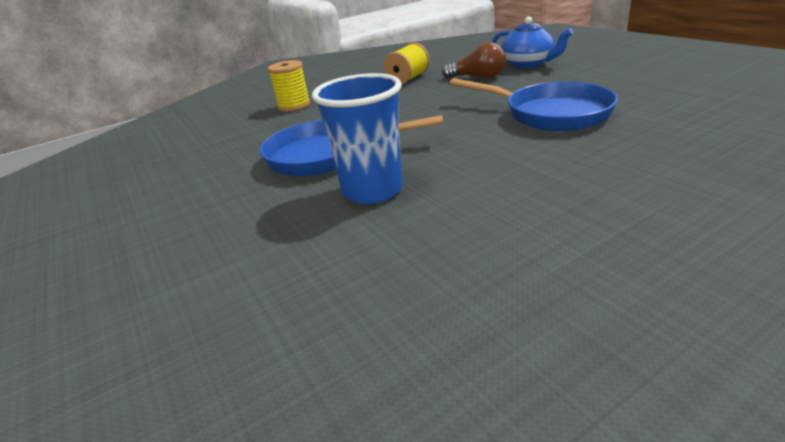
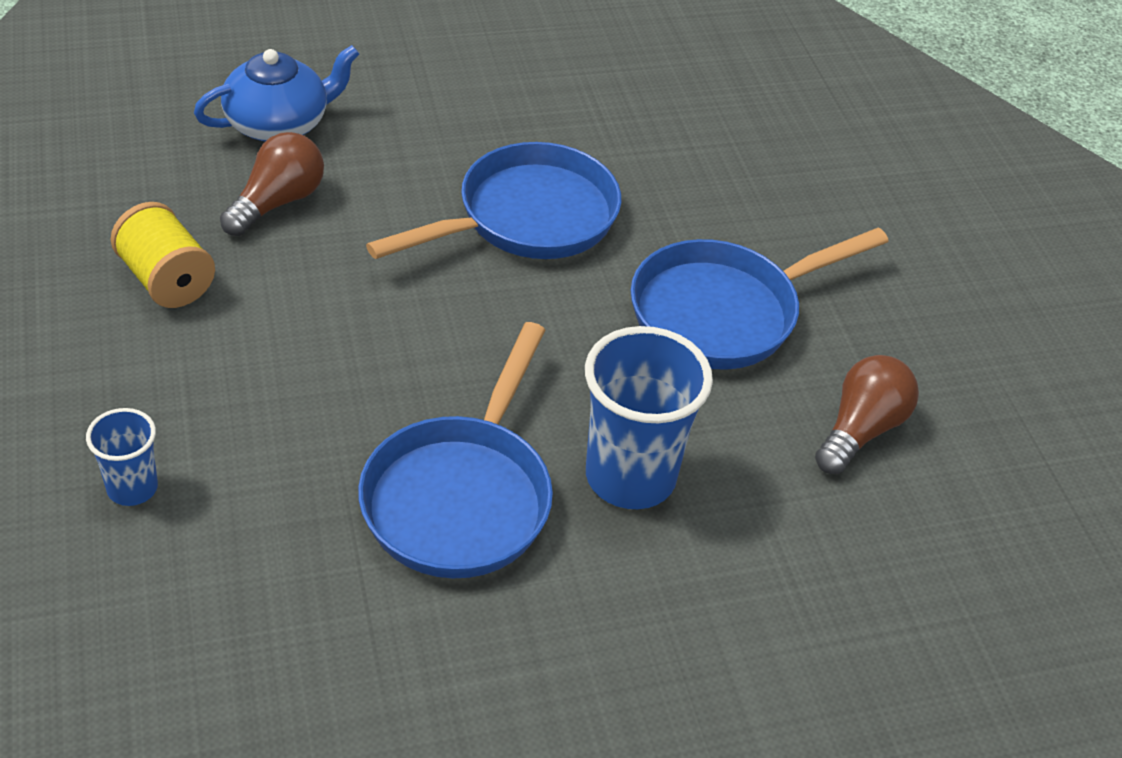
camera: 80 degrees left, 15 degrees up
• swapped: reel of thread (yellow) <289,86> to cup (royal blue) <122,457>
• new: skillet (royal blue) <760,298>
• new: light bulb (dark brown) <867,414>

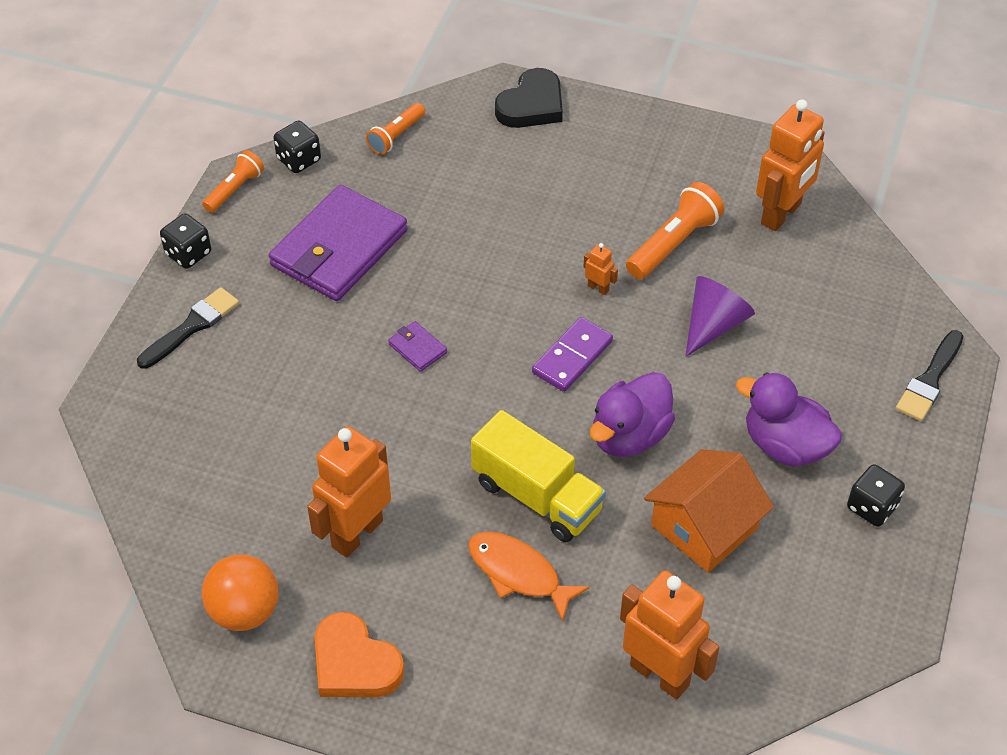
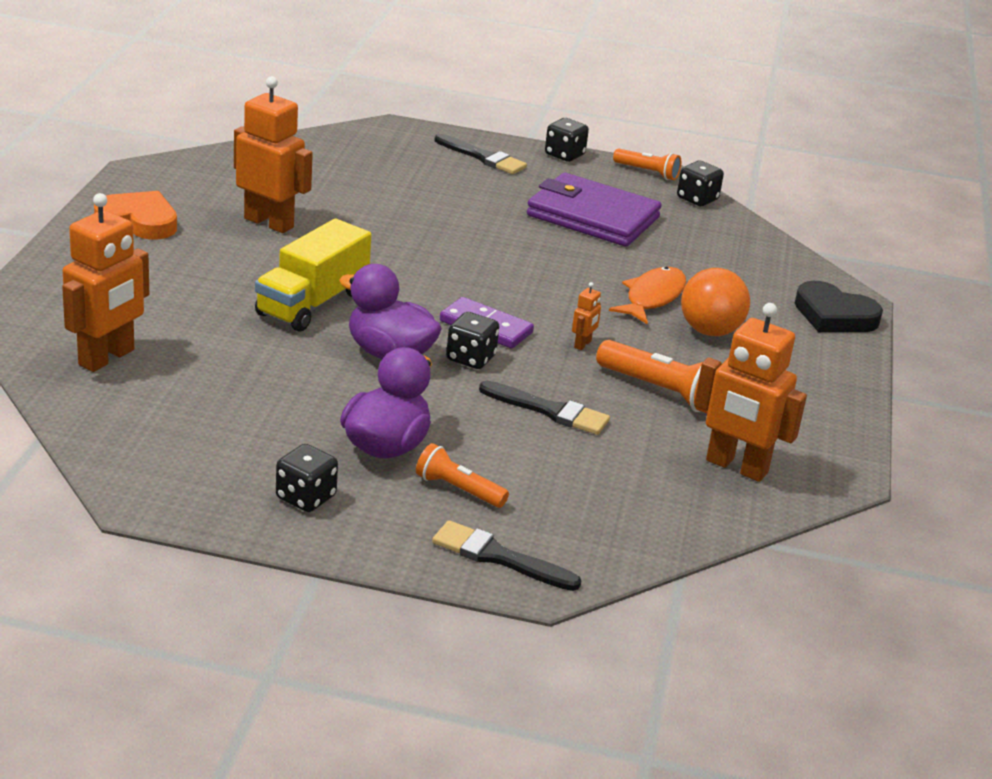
camera: 80 degrees right, 20 degrees down
• shifted: torch (bright orange) <395,129> to <462,475>
• swapped: solid cone (royal purple) <720,316> to paint brush (black) <544,408>
• gone: wallet (royal purple) <417,346>
• gone: cottage (bright orange) <709,511>
• shifted: fish figure (bright orange) <529,577> to <647,295>
• shifted: play ball (bright orange) <240,593> to <715,302>
• rotated: heart (bright orange) <359,654> = <135,215> 75 degrees clockwise
• new: die (black) <472,340>

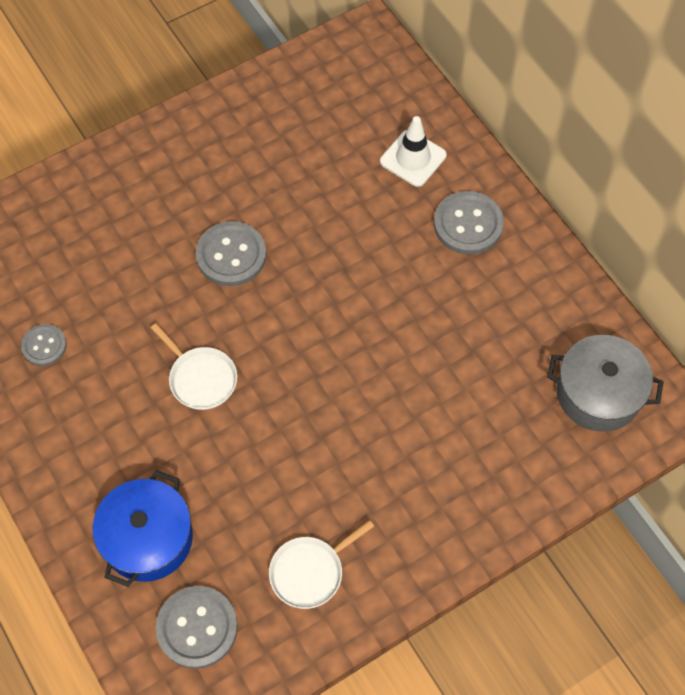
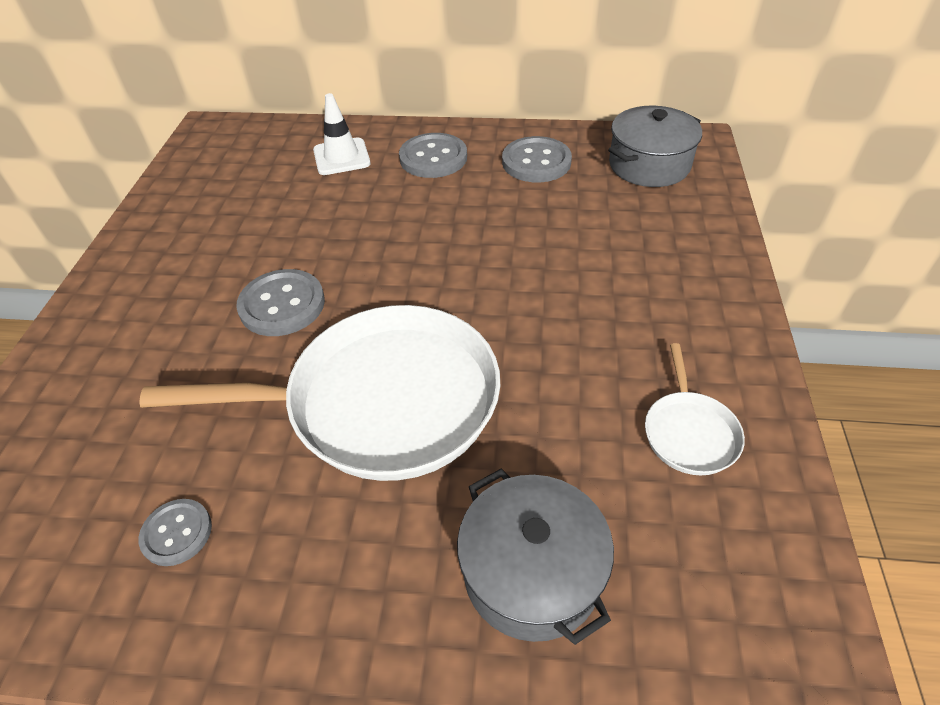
camera: 50 degrees left, 15 degrees down
• scaled: skillet (snow-white) <194,366> = <319,393> x2.31
• repainted: pot (royal blue) <142,528> to pot (gray) <535,557>
• shifted: sewing button (gray) <197,627> to <537,159>

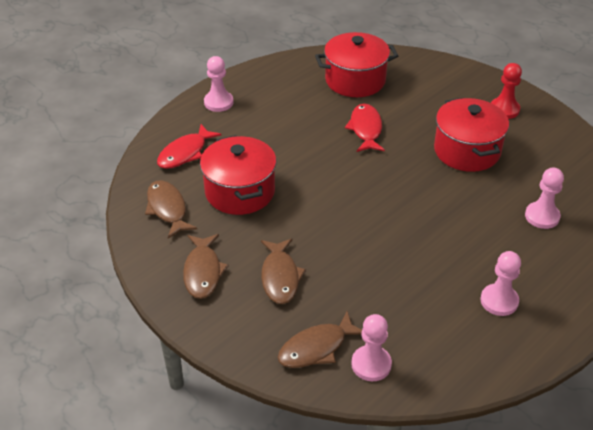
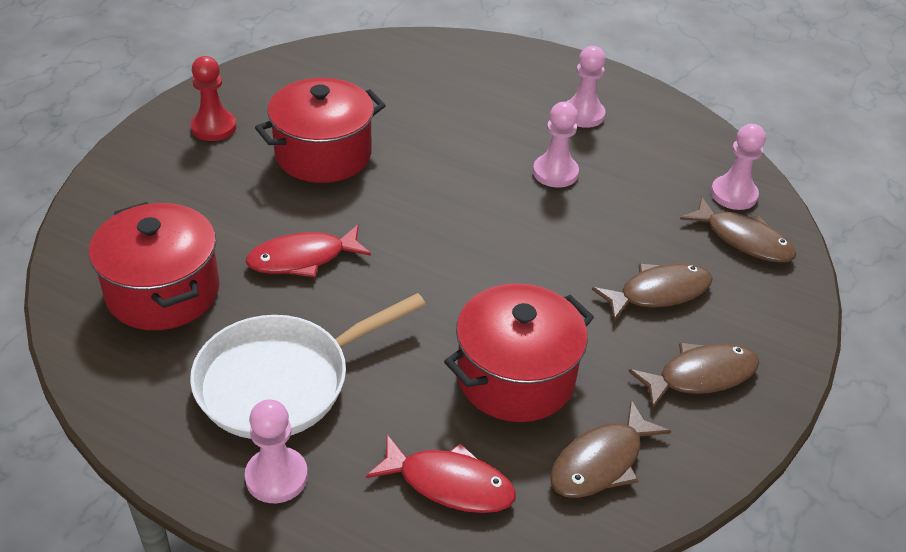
camera: 110 degrees left, 0 degrees up
• shifted: game pawn (pink) <544,198> to <556,145>
• new: skillet (snow-white) <308,366>

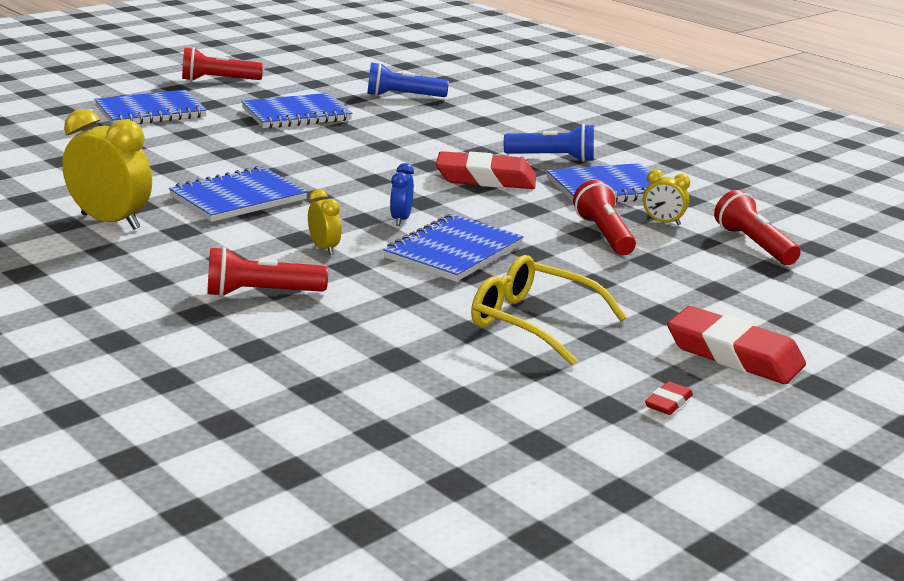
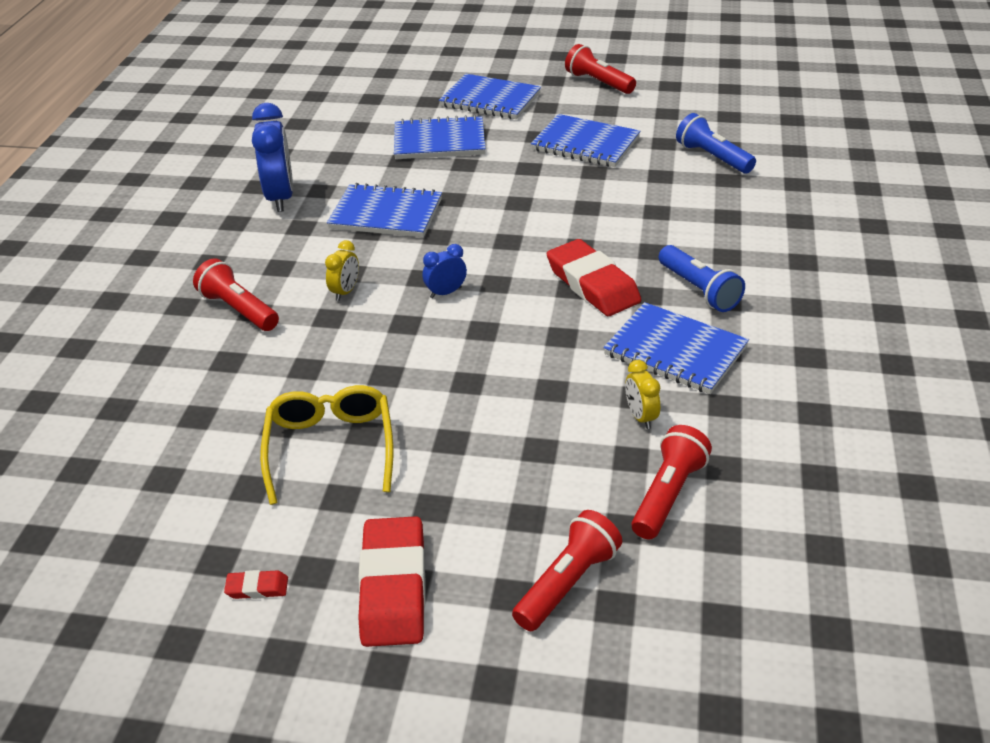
camera: 55 degrees right, 15 degrees up
• repainted: alarm clock (yellow) <107,169> to alarm clock (royal blue) <272,157>
• shifted: torch (red) <604,217> to <567,570>
• shifted: exercise book (royal blue) <453,248> to <440,137>

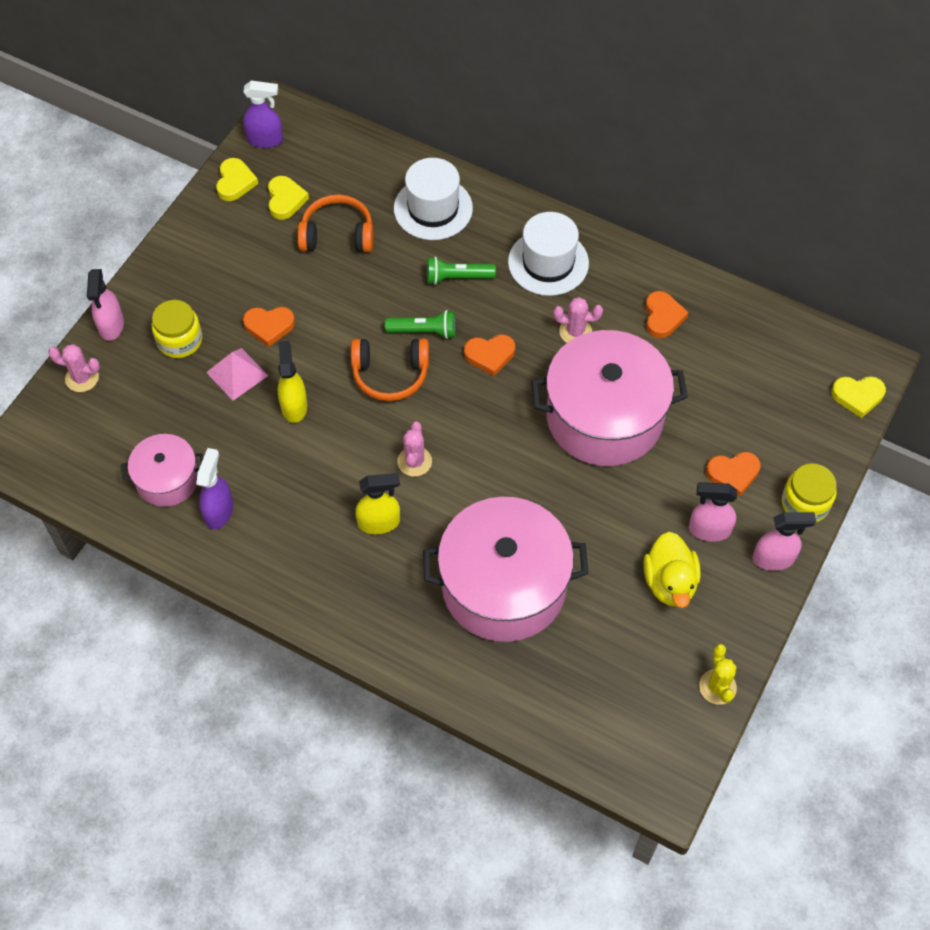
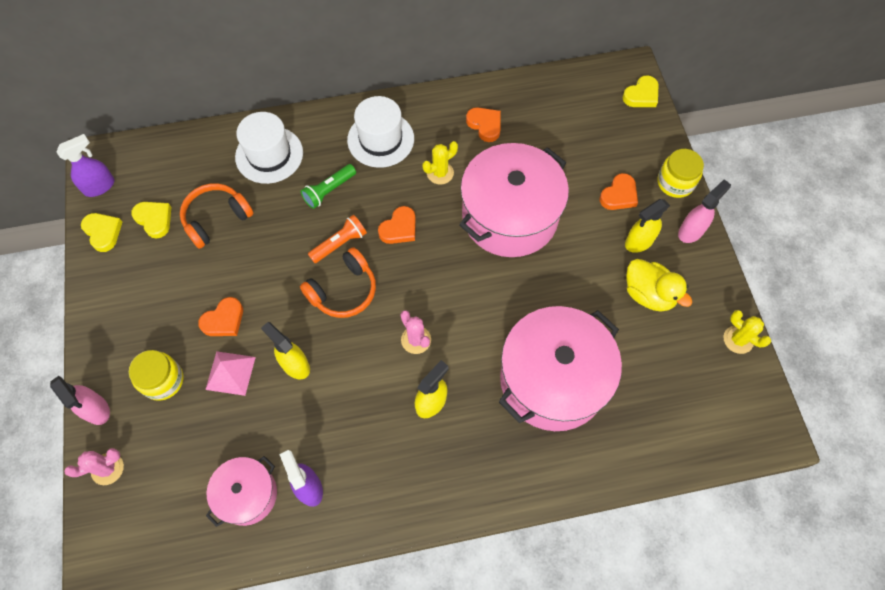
camera: 40 degrees left, 5 degrees up
• repainted: cactus (pink) <578,320> to cactus (yellow) <440,162>
• repainted: torch (emerald) <420,324> to torch (bright orange) <337,239>
• repainted: sprayer (pink) <713,512> to sprayer (yellow) <647,226>

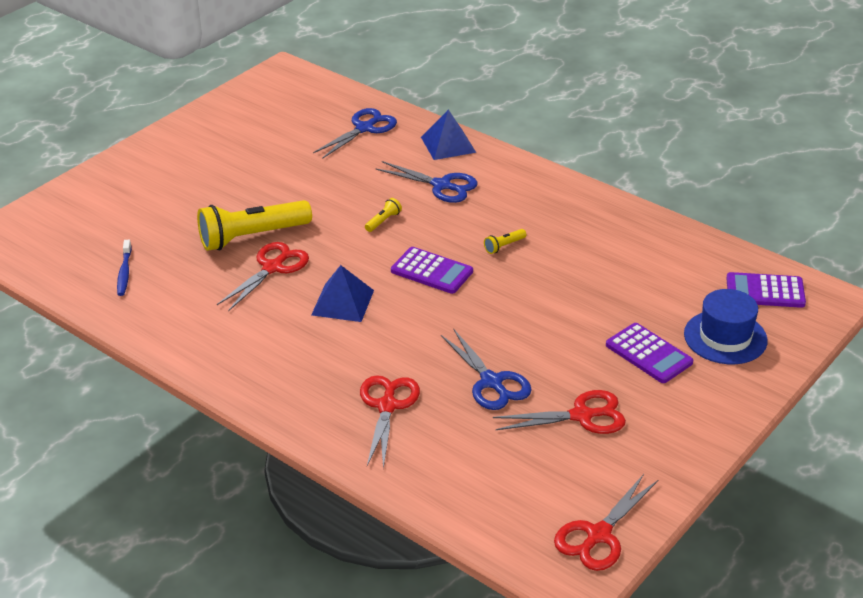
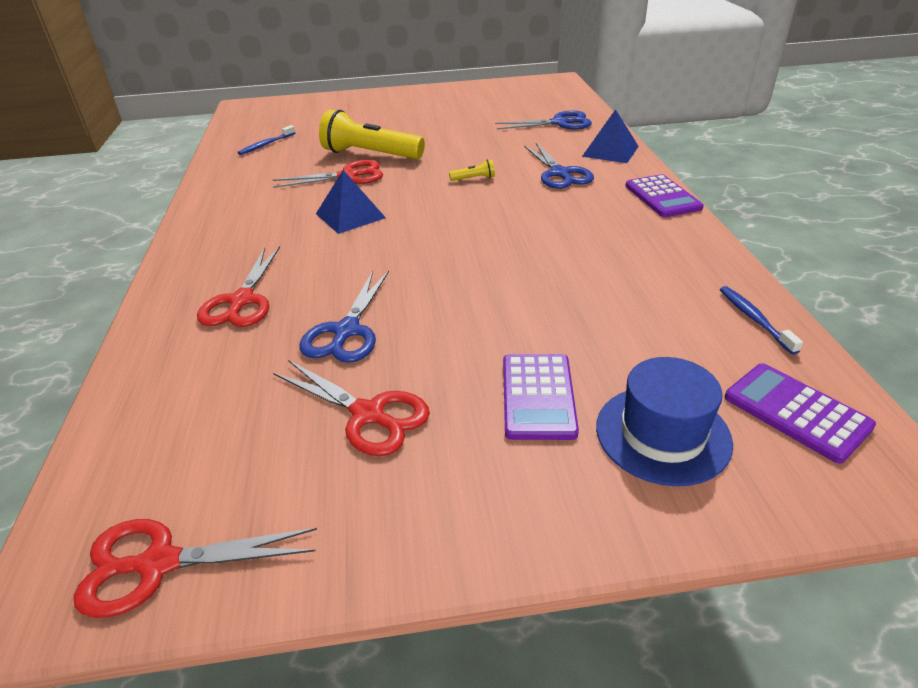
camera: 45 degrees right, 0 degrees up
• gone: torch (yellow) <505,241>
• shifted: adding machine (royal purple) <432,270> to <664,195>
• rotated: scissors (red) <390,422> = <238,286> 135 degrees clockwise
• new: toothbrush (royal blue) <761,320>

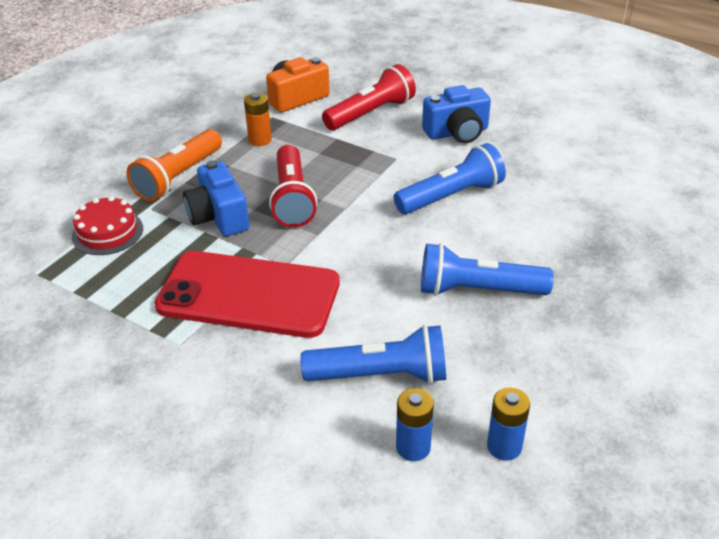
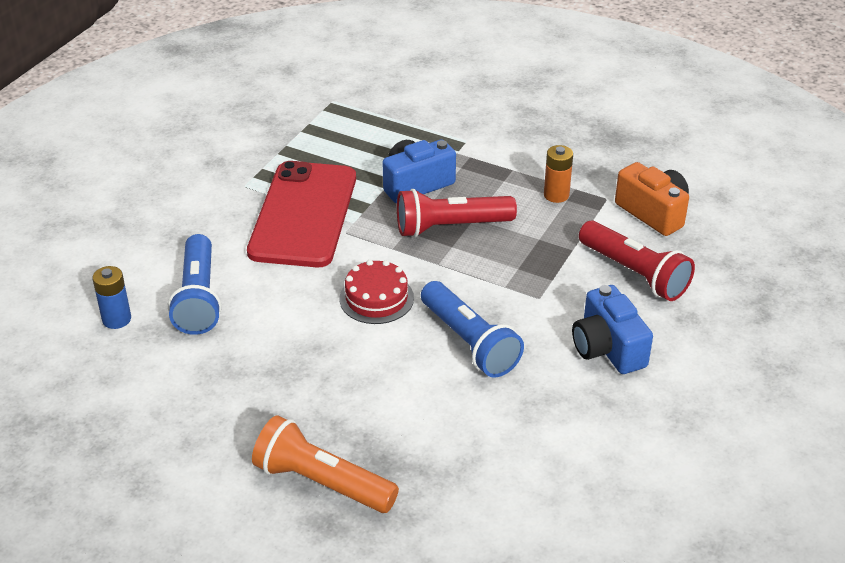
camera: 85 degrees right, 0 degrees up
• shifted: torch (bright orange) <174,165> to <325,464>
• shifted: layer cake (red) <107,225> to <376,292>
• gone: torch (royal blue) <487,269>
• gone: battery (royal blue) <508,424>

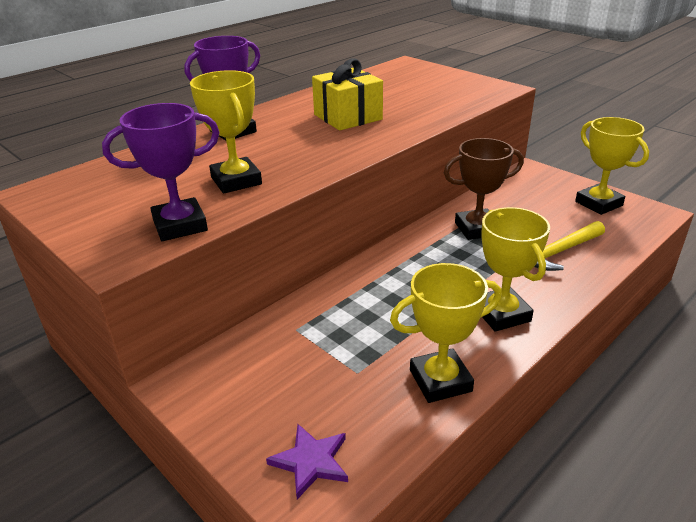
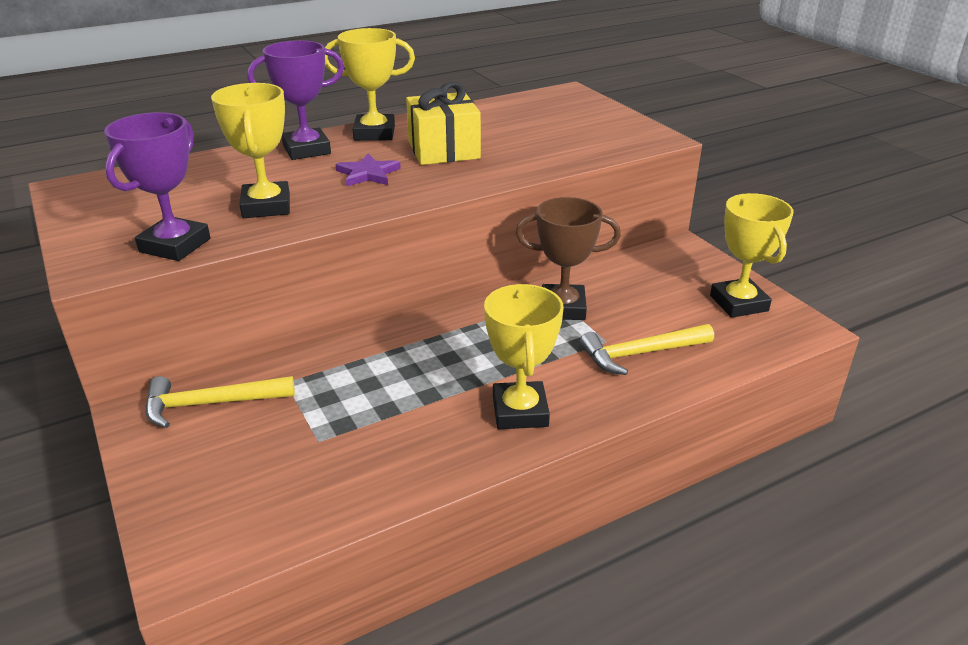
camera: 15 degrees right, 0 degrees up
• rotated: award cup (royal purple) <161,172> = <157,186> 60 degrees counterclockwise
• shifted: award cup (yellow) <446,333> to <370,84>
• shifted: star shape (royal purple) <307,461> to <368,169>
• new: carpenter's hammer (yellow) <220,402>

